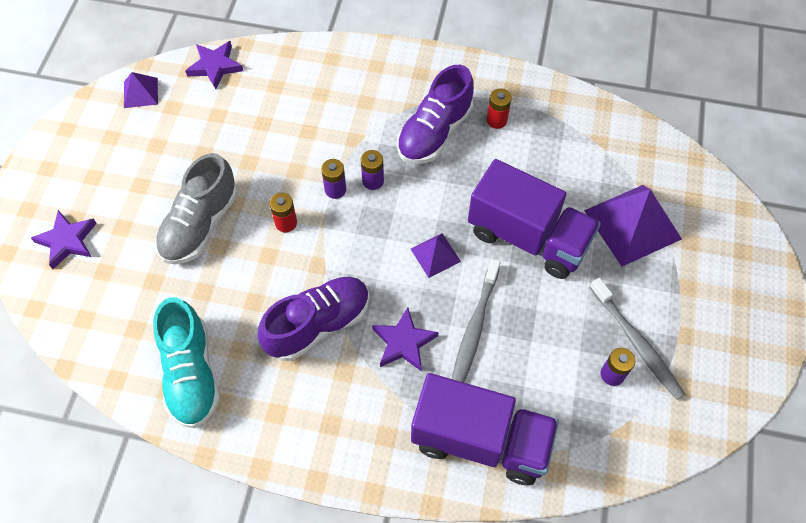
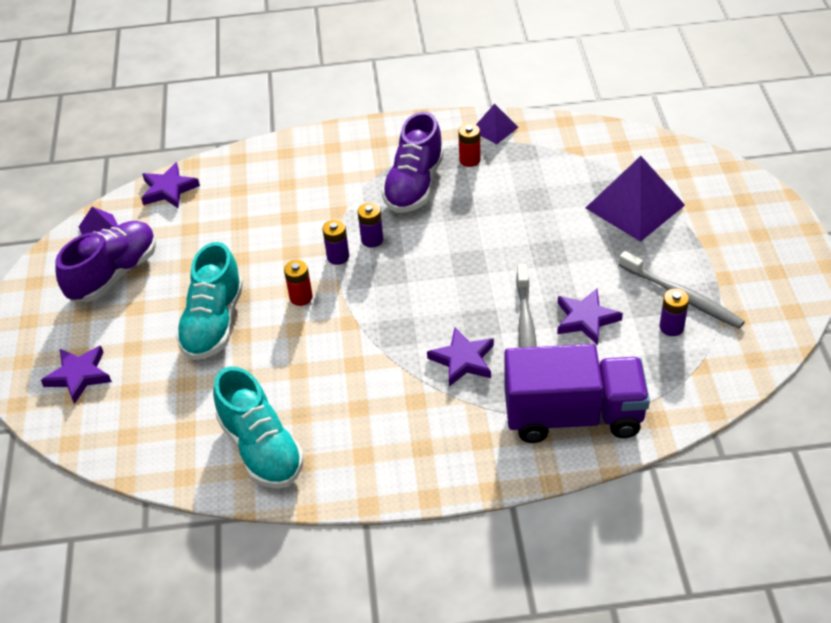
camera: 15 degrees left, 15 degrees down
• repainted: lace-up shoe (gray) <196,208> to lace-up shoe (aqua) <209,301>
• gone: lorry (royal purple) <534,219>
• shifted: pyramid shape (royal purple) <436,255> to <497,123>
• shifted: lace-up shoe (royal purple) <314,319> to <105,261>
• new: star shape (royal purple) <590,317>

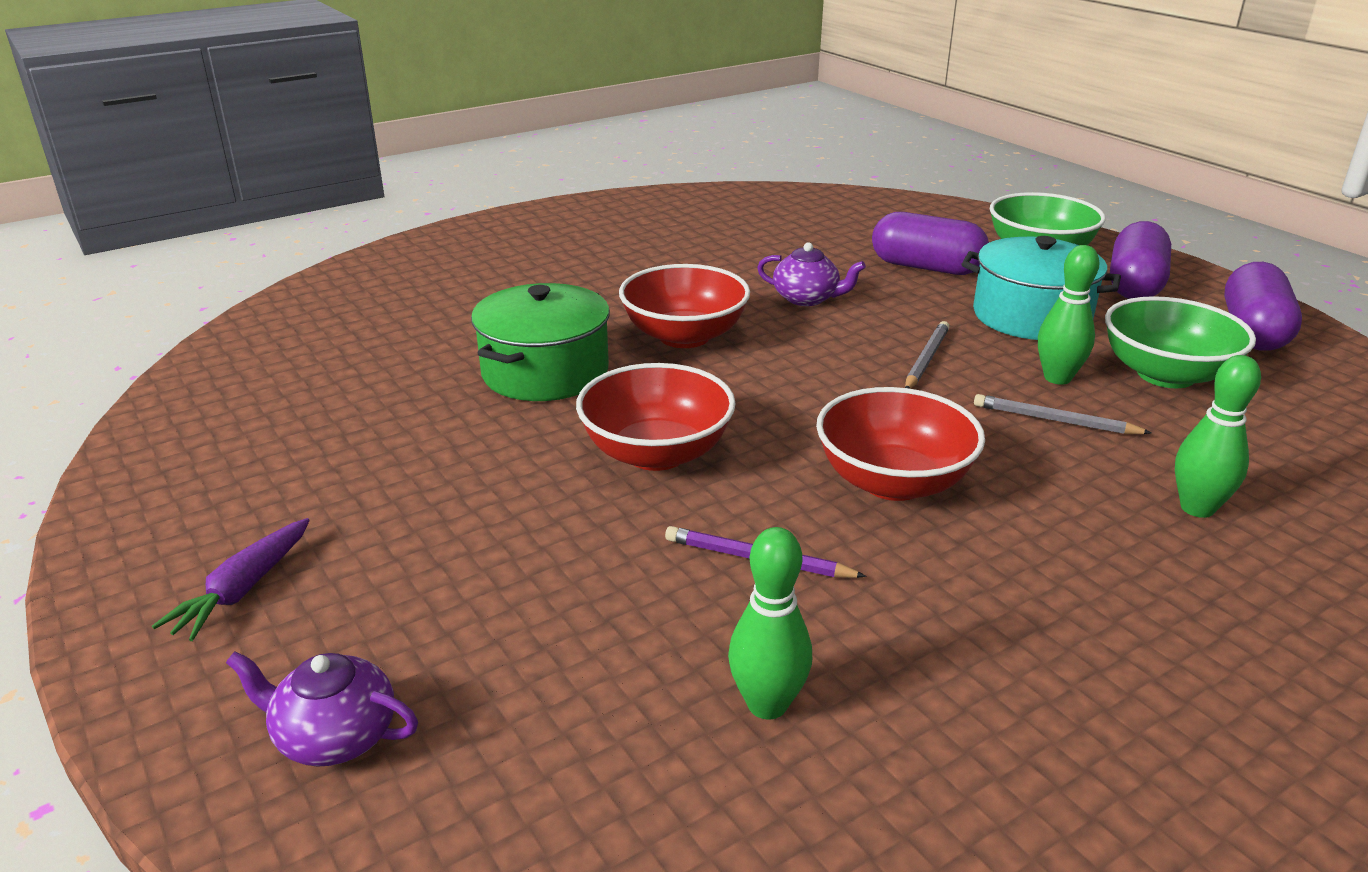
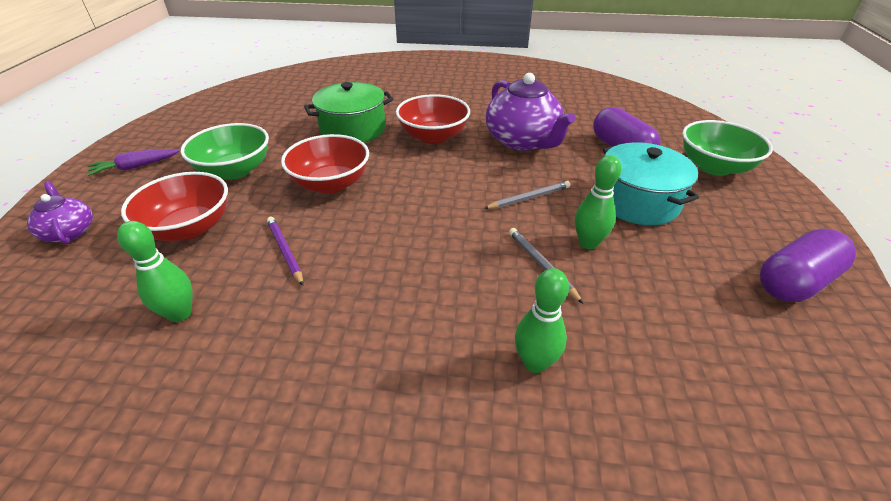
camera: 40 degrees right, 10 degrees up
• gone: pill shape (royal purple) <1140,260>
• scaled: teapot (royal purple) <811,274> = <530,112> x1.88
• shifted: bowl (emerald) <1180,342> to <225,151>
• shifted: bowl (red) <900,444> to <174,206>

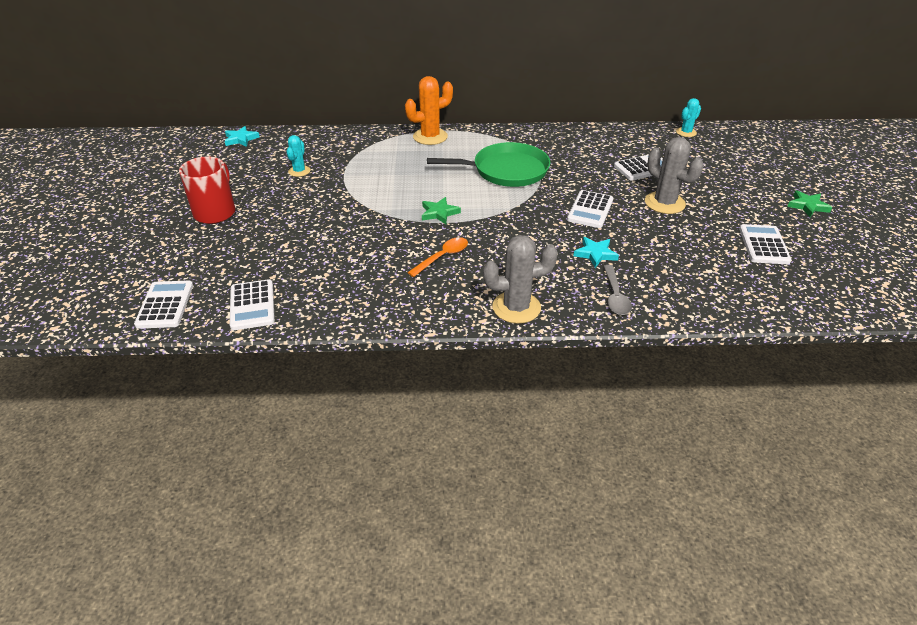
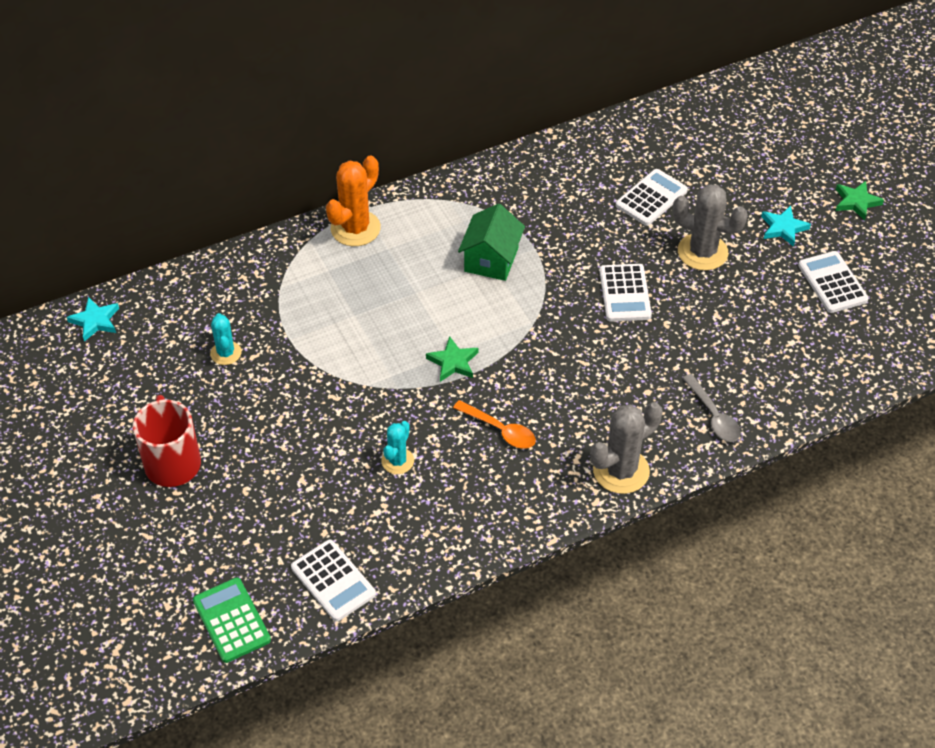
camera: 25 degrees left, 10 degrees up
• shifted: cactus (aqua) <688,117> to <398,447>
• swapped: skillet (emerald) <489,164> to cottage (emerald) <491,242>
• rotated: spoon (bright orange) <437,257> = <494,424> 105 degrees clockwise
• shifted: star shape (aqua) <596,252> to <786,226>
• repainted: adding machine (snow-white) <163,305> to adding machine (emerald) <232,620>

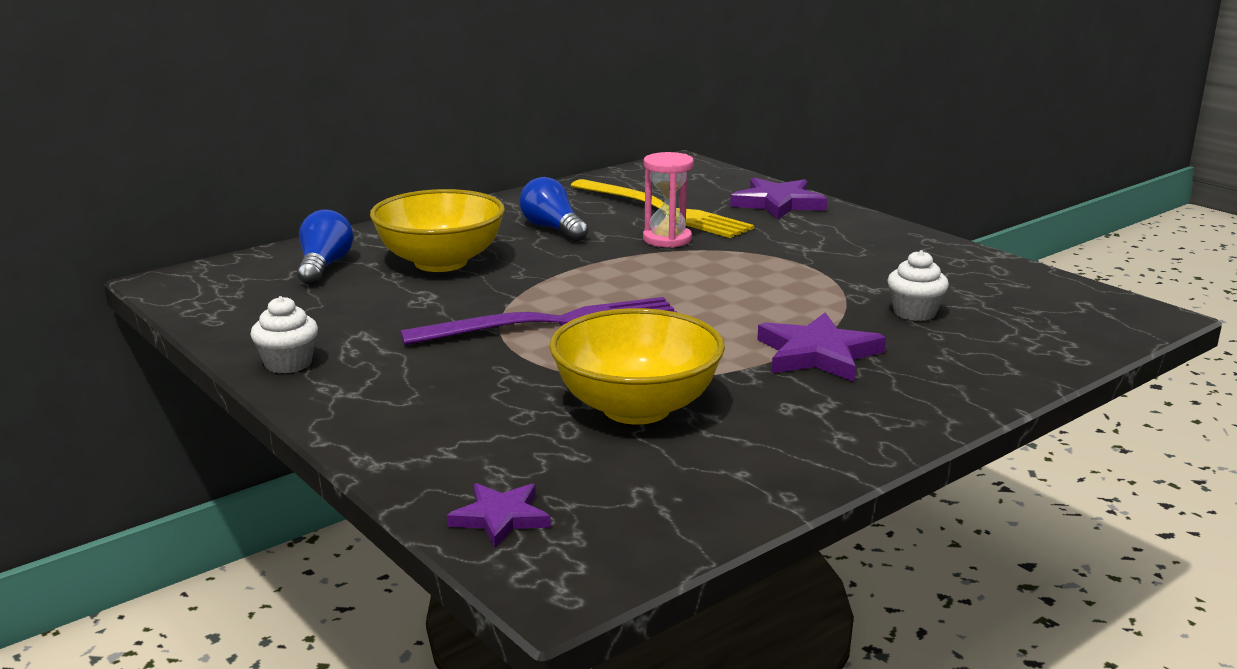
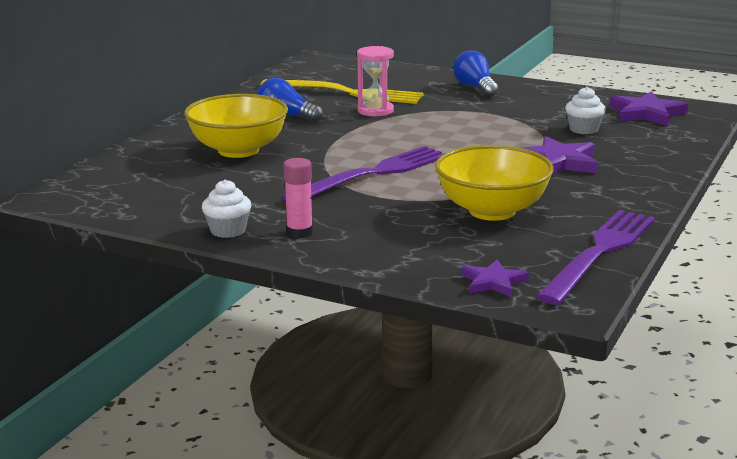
camera: 25 degrees left, 0 degrees up
• shifted: star shape (royal purple) <778,198> to <649,108>
• shifted: light bulb (royal blue) <325,247> to <476,73>
• new: glue (pink) <298,198>
• new: dinner fork (royal purple) <595,257>

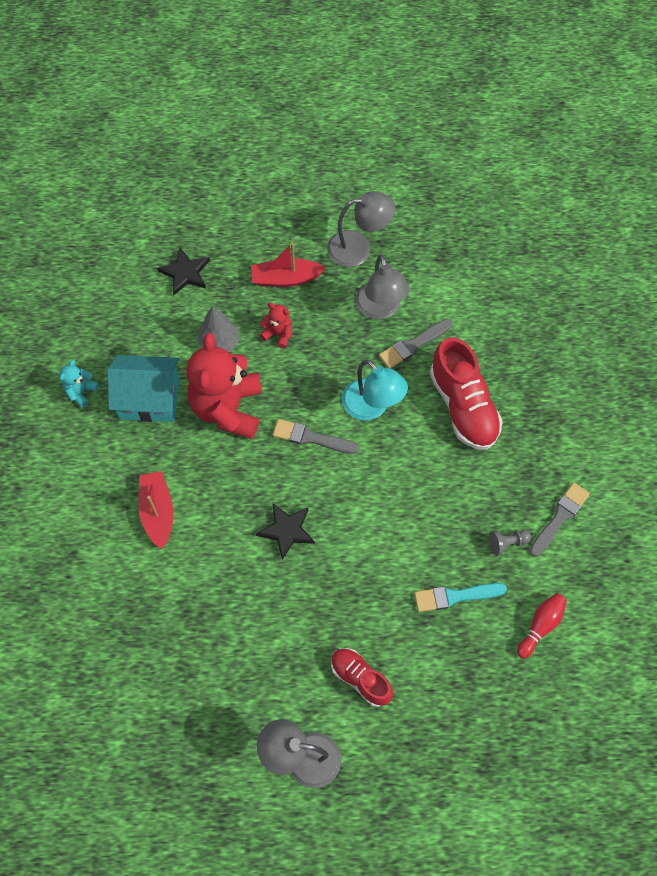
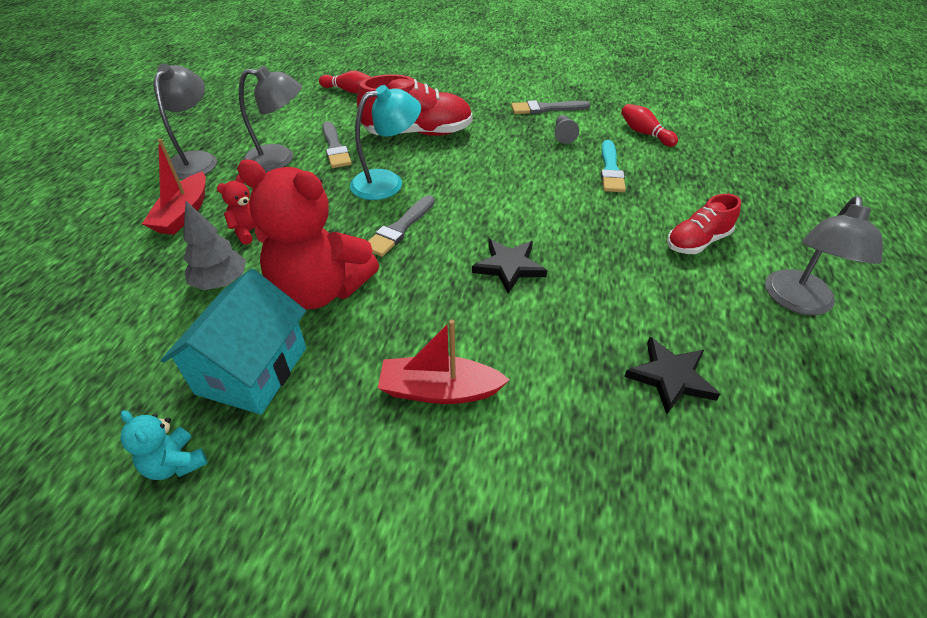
camera: 75 degrees left, 20 degrees down
• shifted: star shape (black) <183,271> to <672,375>
• rotated: paint brush (gray) <560,520> = <550,107> 60 degrees counterclockwise
• new: skittle (red) <344,82>

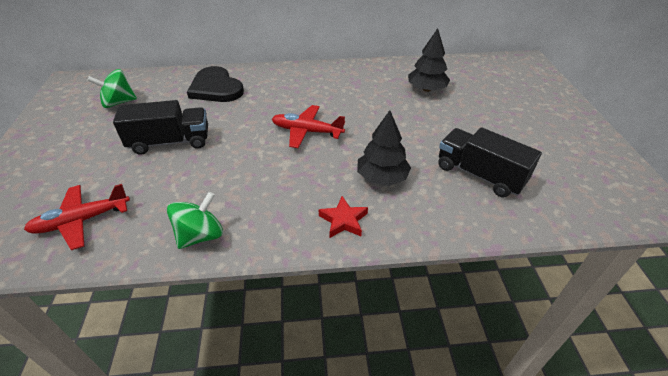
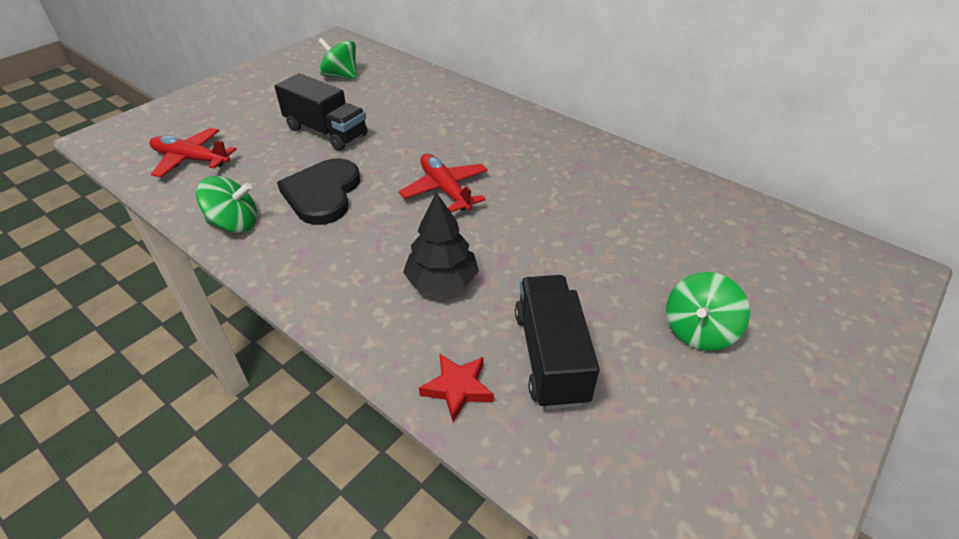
camera: 45 degrees right, 0 degrees up
• gone: tree (black) <429,60>
• shifted: heart (black) <215,84> to <318,191>
• shifted: star shape (red) <343,217> to <456,387>
• new: whirligig (emerald) <708,311>

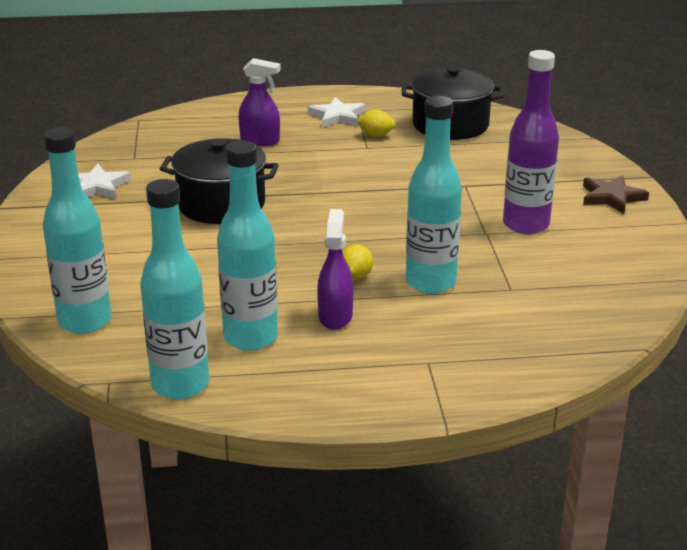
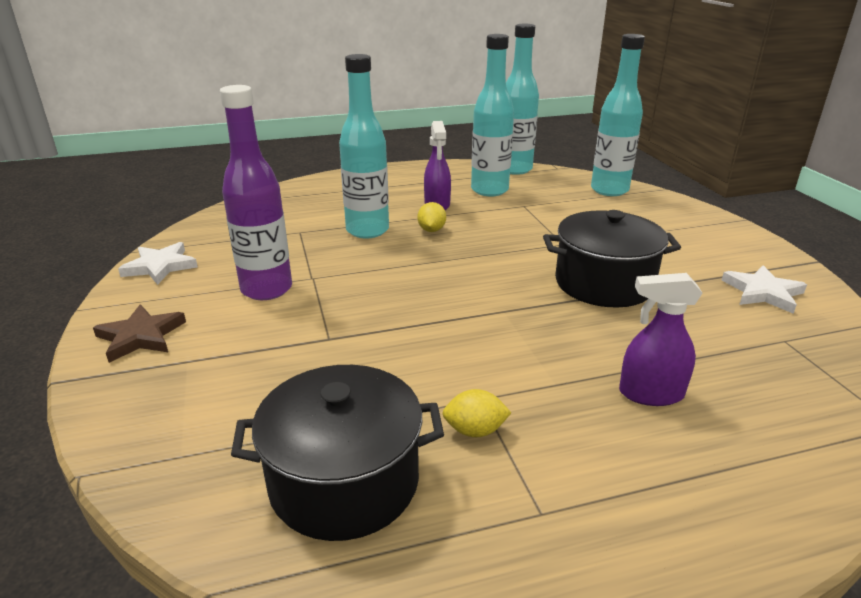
camera: 170 degrees right, 0 degrees up
• shifted: star shape (snow-white) <337,112> to <158,263>

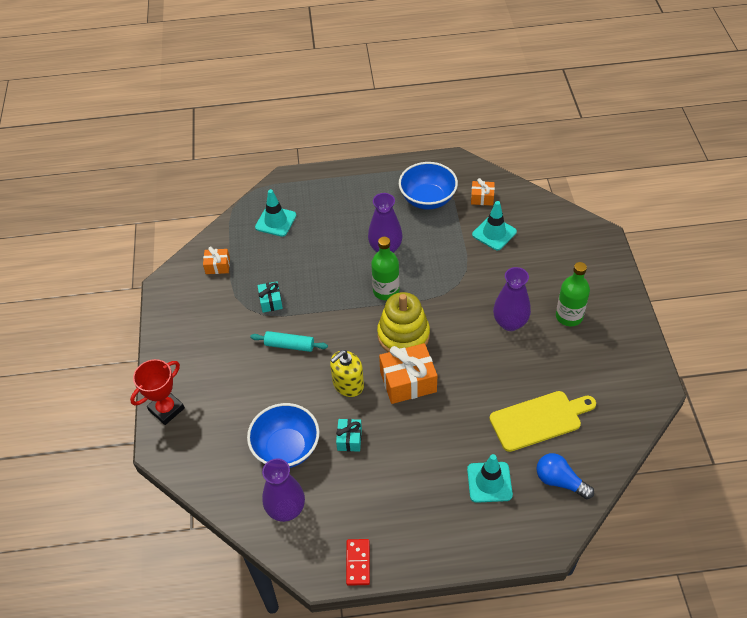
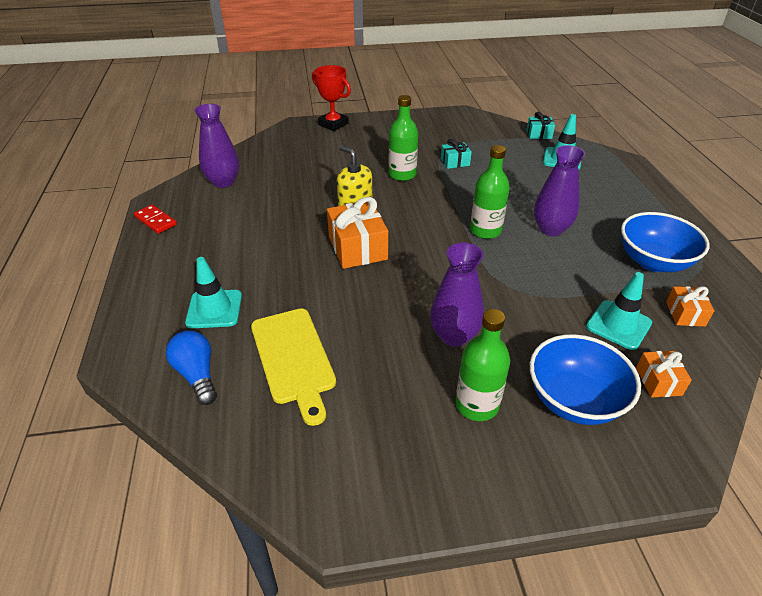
camera: 85 degrees right, 10 degrees down
• shifted: gift (bright orange) <216,260> to <664,374>
• gone: stacking toy (yellow) <403,322>
• swapped: pastry roller (aqua) <289,341> to flask (emerald) <403,138>
• shifted: bowl (royal blue) <283,435> to <585,379>
• shifted: gift (aqua) <349,435> to <541,125>
• rotated: light bulb (royal blue) <565,476> = <191,367> 60 degrees counterclockwise
• rotated: domino (red) <358,562> = <155,219> 45 degrees clockwise

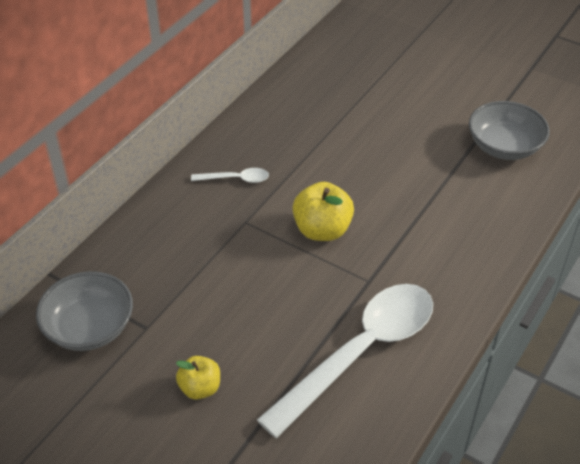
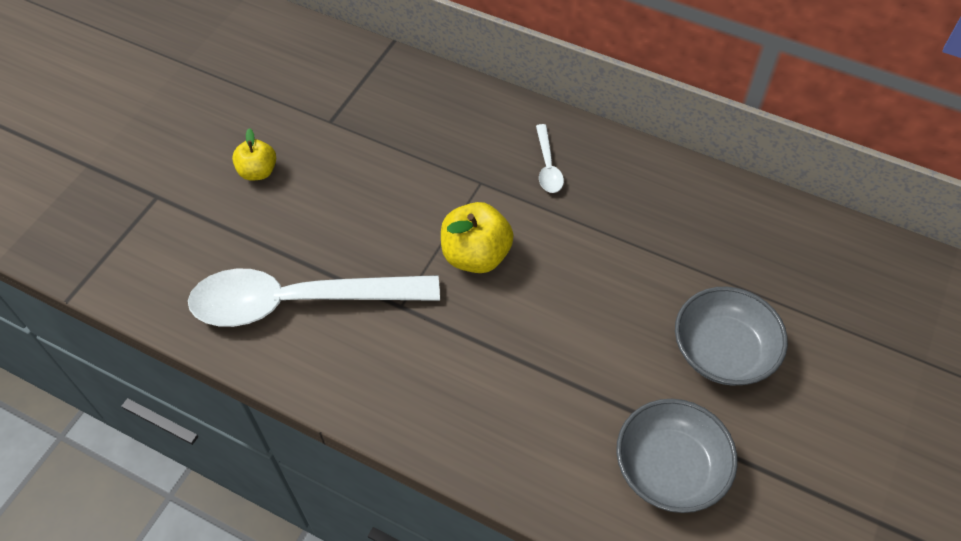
camera: 85 degrees right, 10 degrees up
• shifted: bowl (gray) <84,311> to <731,336>
• rotated: spoon (snow-white) <345,361> = <314,298> 135 degrees clockwise

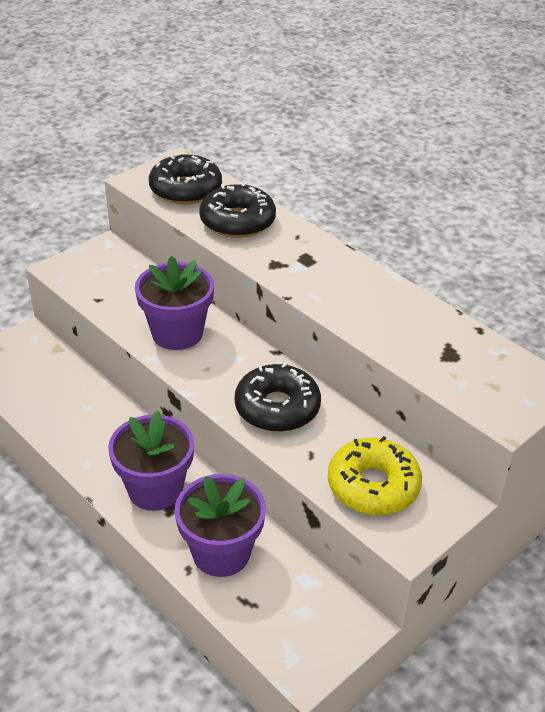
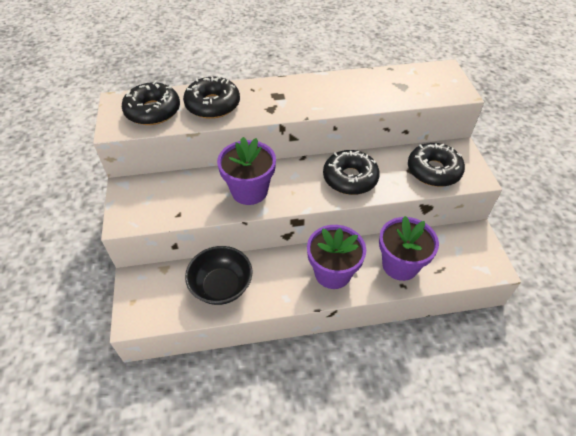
camera: 55 degrees left, 10 degrees up
• repainted: donut (yellow) <375,475> to donut (black) <436,165>
• new: bowl (black) <218,275>

